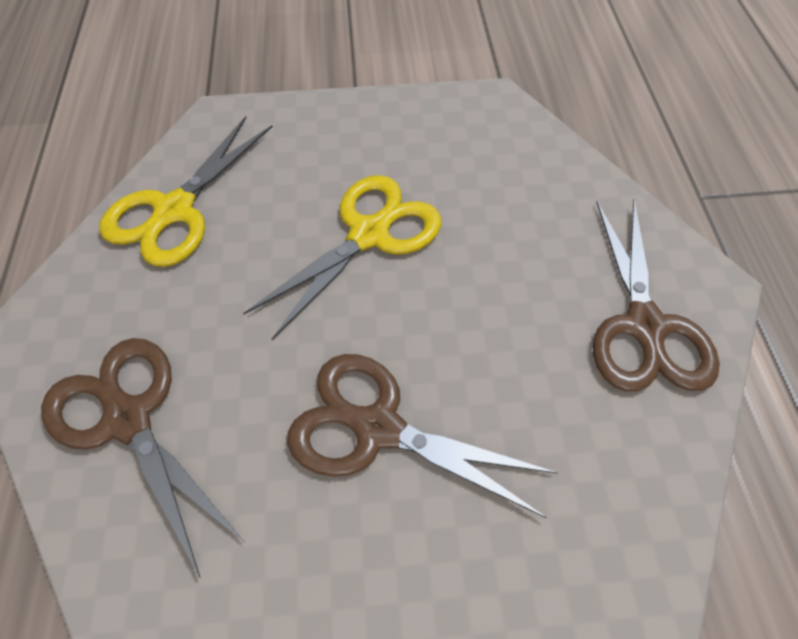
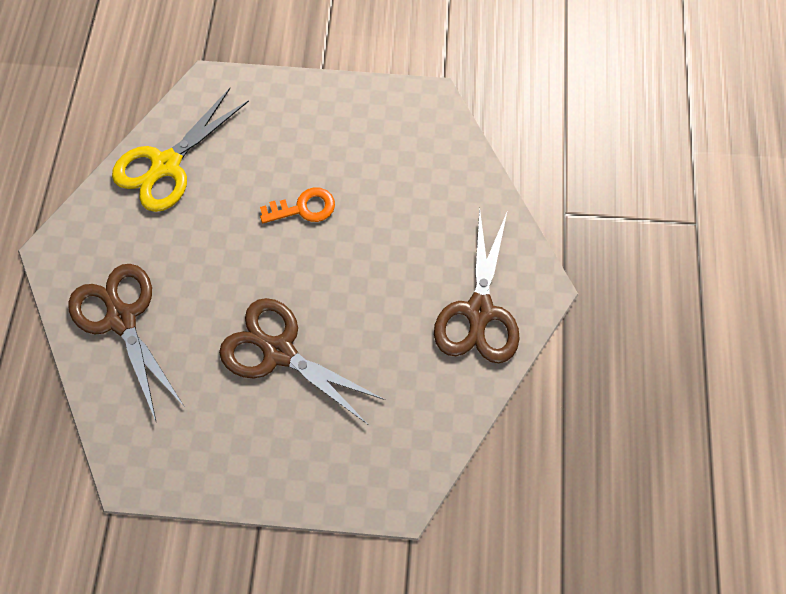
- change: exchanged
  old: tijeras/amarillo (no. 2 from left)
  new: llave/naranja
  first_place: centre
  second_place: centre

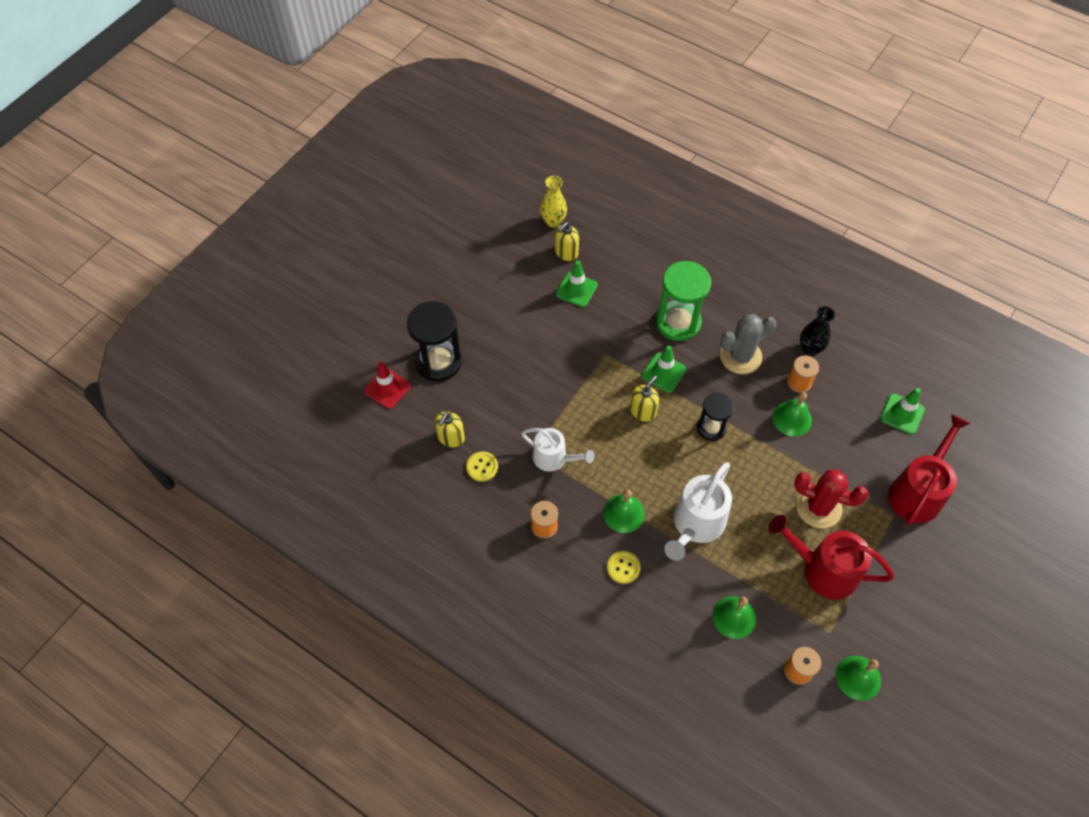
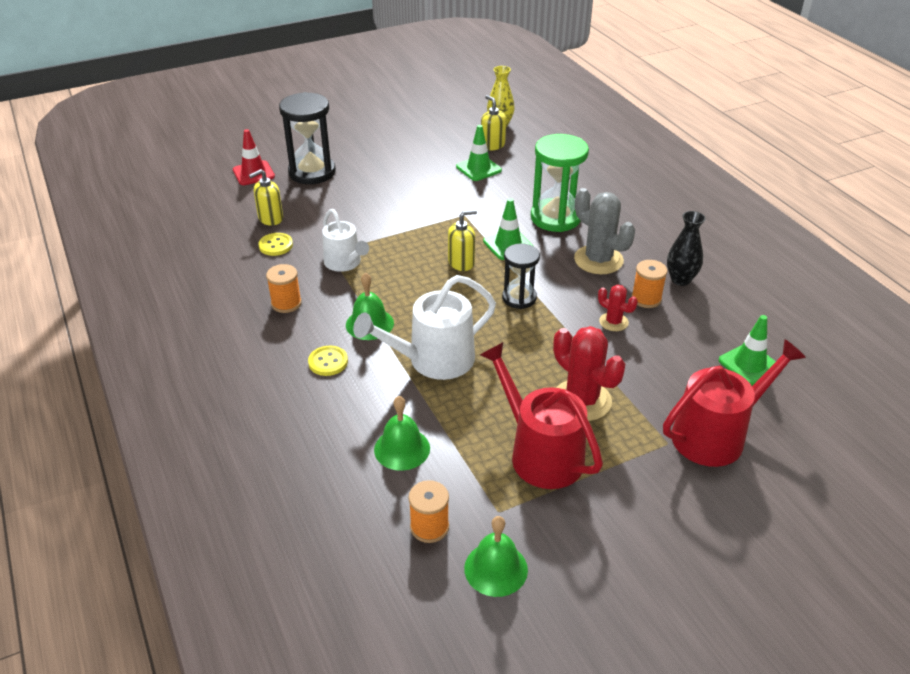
- change: spun
  old: dispensador de jabón/amarillo (no. 2 from left in the first image)
  first_place: top centre
  second_place: top centre
  degrees: 75
- change: spun
  old: cactus/gris
  first_place: middle right
  second_place: centre
  degrees: 45
- change: exchanged
  old: campana/verde (no. 3 from left)
  new: cactus/rojo (no. 2 from left)
  first_place: middle right
  second_place: middle right

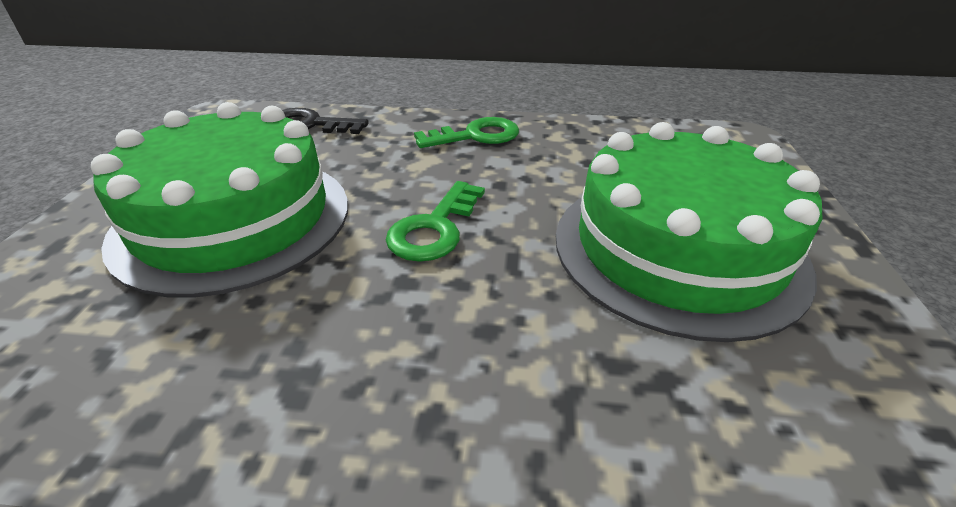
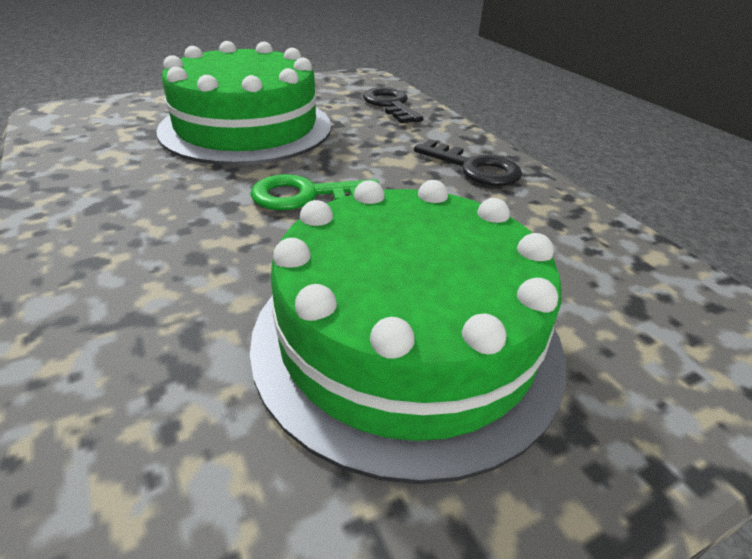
- change: colour
  old: llave/verde (no. 2 from left)
  new: llave/negro (no. 2 from left)
  first_place: top centre
  second_place: top centre

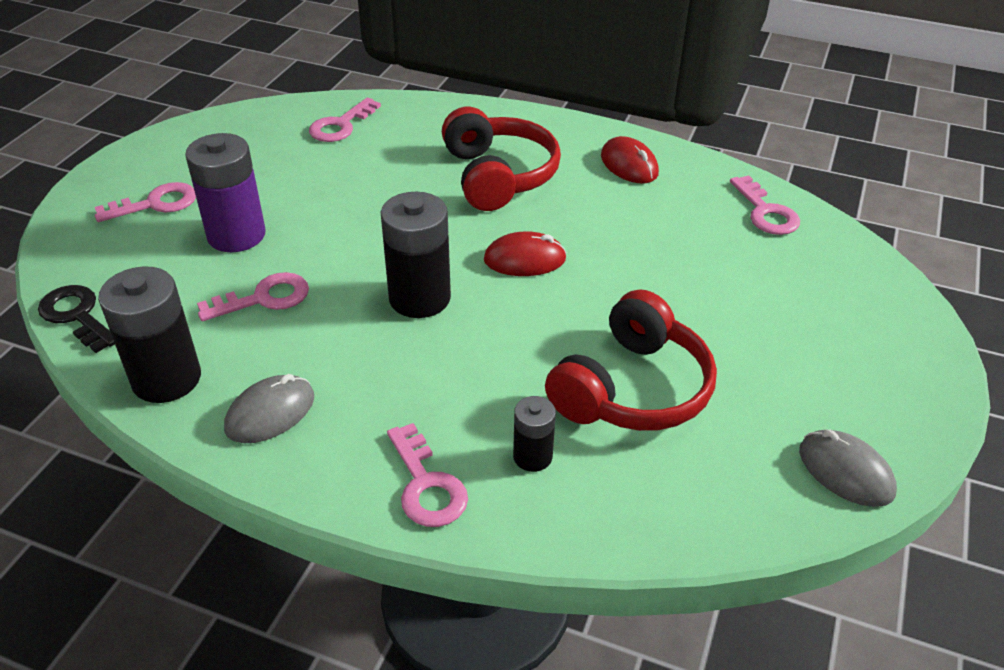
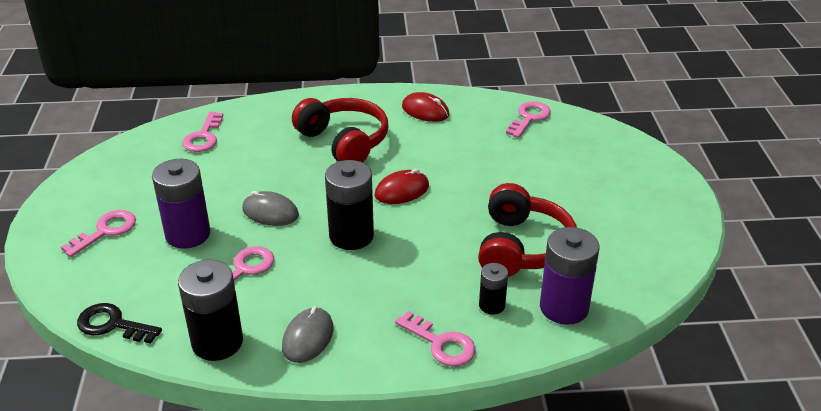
- change: spun
  old: llave/rosa (no. 5 from left)
  first_place: top right
  second_place: top centre
  degrees: -105
- change: relocated
  old: ratón/gris (no. 2 from left in the first image)
  new: ratón/gris (no. 1 from left)
  first_place: bottom right
  second_place: middle left
- change: appeared
  new: pila/morado (no. 2 from left)
  second_place: bottom right

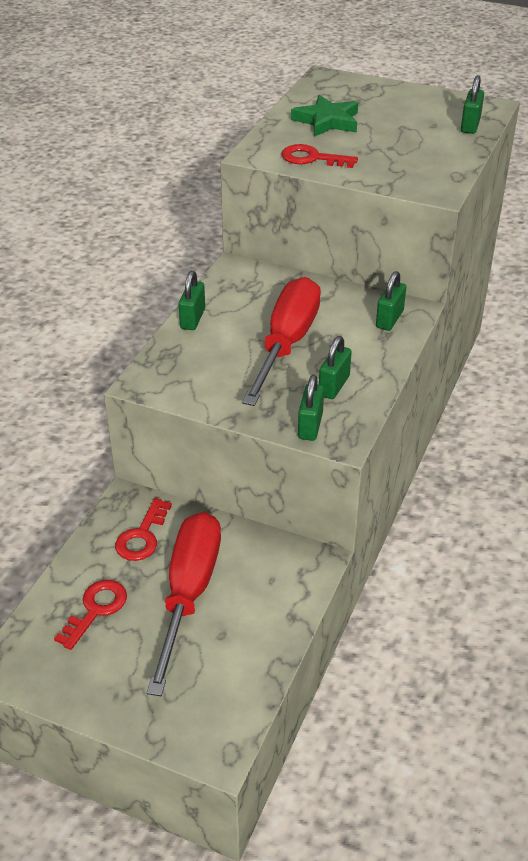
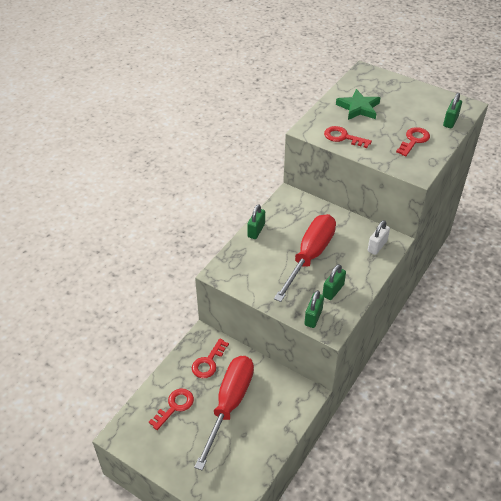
- change: colour
  old: candado/verde (no. 4 from left)
  new: candado/blanco
  first_place: middle right
  second_place: middle right
- change: appeared
  new: llave/rojo (no. 4 from left)
  second_place: top right

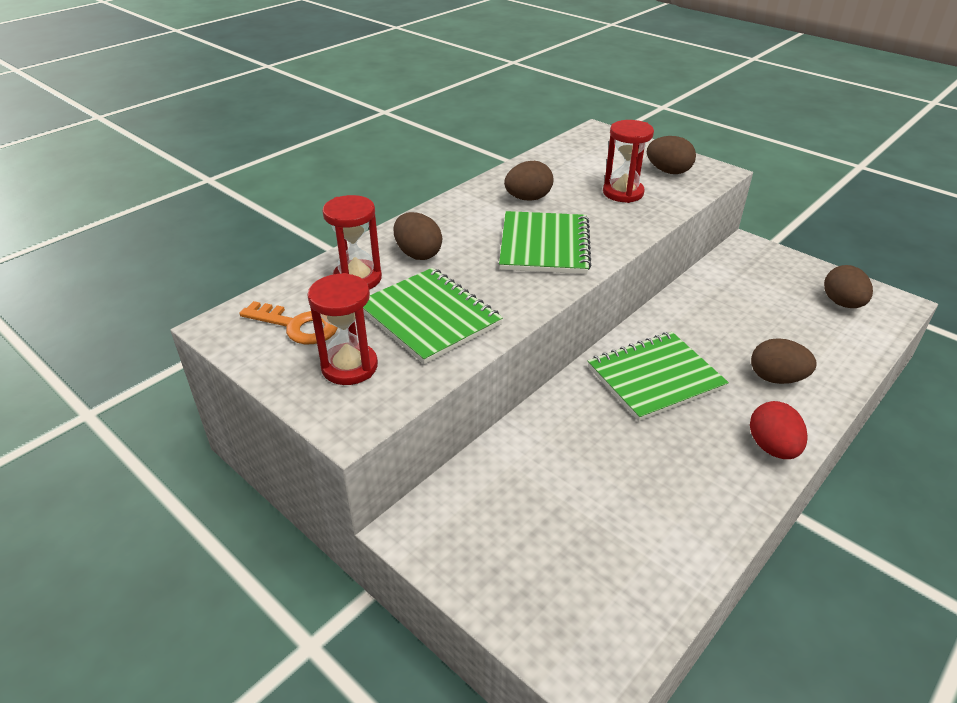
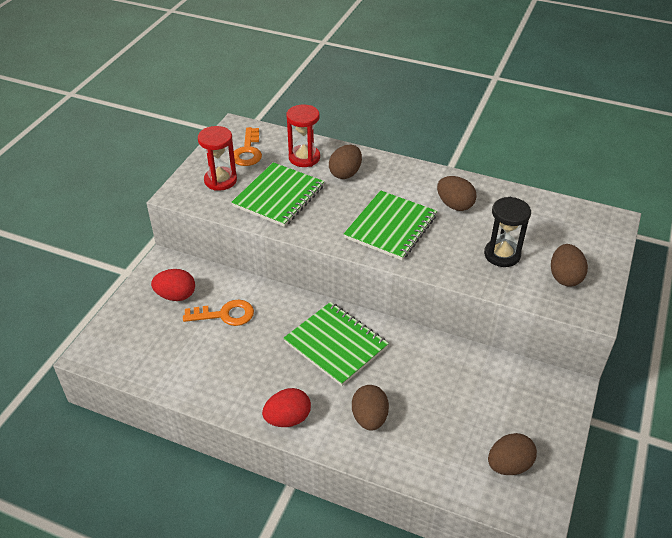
- change: colour
  old: reloj de arena/rojo (no. 3 from left)
  new: reloj de arena/negro
  first_place: top centre
  second_place: middle right
- change: spun
  old: cuaderno/verde (no. 2 from left in the first image)
  first_place: centre
  second_place: centre
  degrees: -45
- change: appeared
  new: huevo/rojo (no. 1 from left)
  second_place: middle left
- change: appeared
  new: llave/naranja (no. 1 from left)
  second_place: middle left

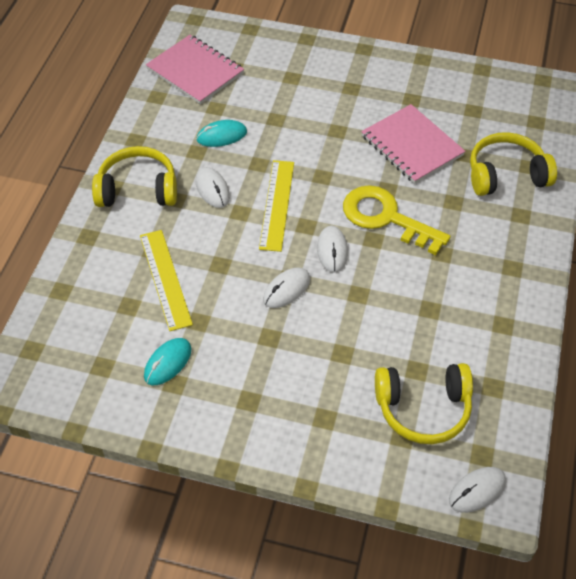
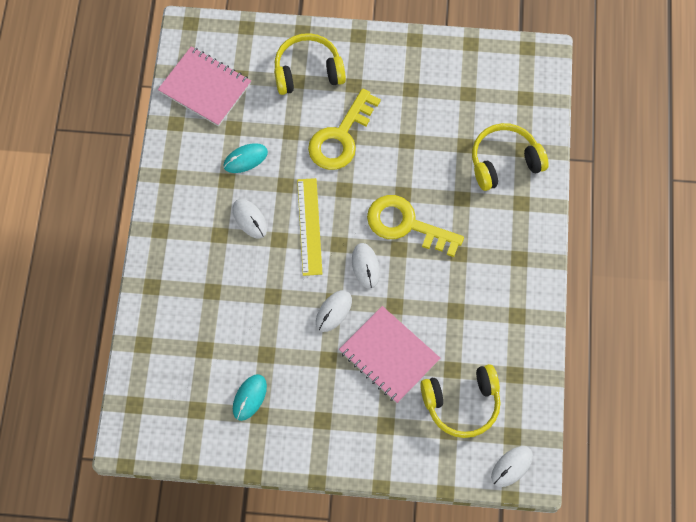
- change: relocated
  old: cuaderno/rosa (no. 2 from left)
  first_place: top right
  second_place: bottom centre
- change: relocated
  old: auriculares/amarillo (no. 1 from left)
  first_place: top left
  second_place: top centre
- change: missing
  old: regla/amarillo (no. 1 from left)
  first_place: middle left
- change: appeared
  new: llave/amarillo (no. 1 from left)
  second_place: top centre

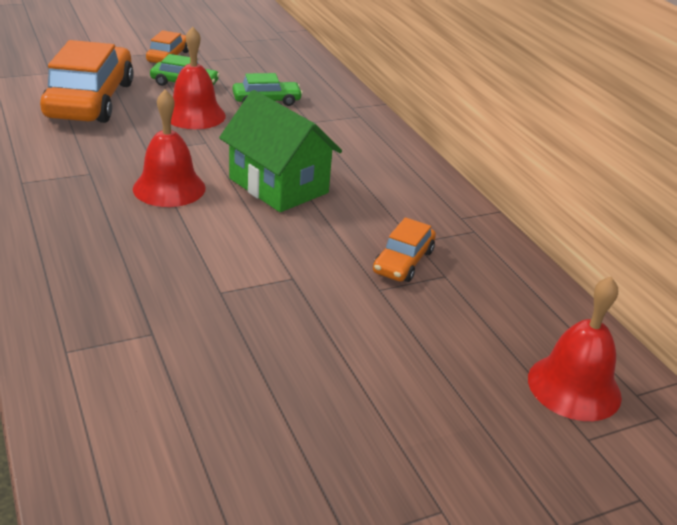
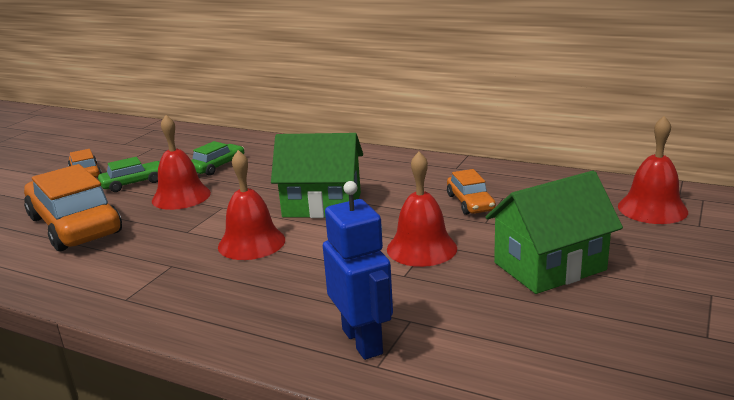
- change: appeared
  new: campana/rojo (no. 3 from left)
  second_place: centre
- change: appeared
  new: casa/verde (no. 2 from left)
  second_place: middle right
- change: appeared
  new: robot/azul
  second_place: bottom centre

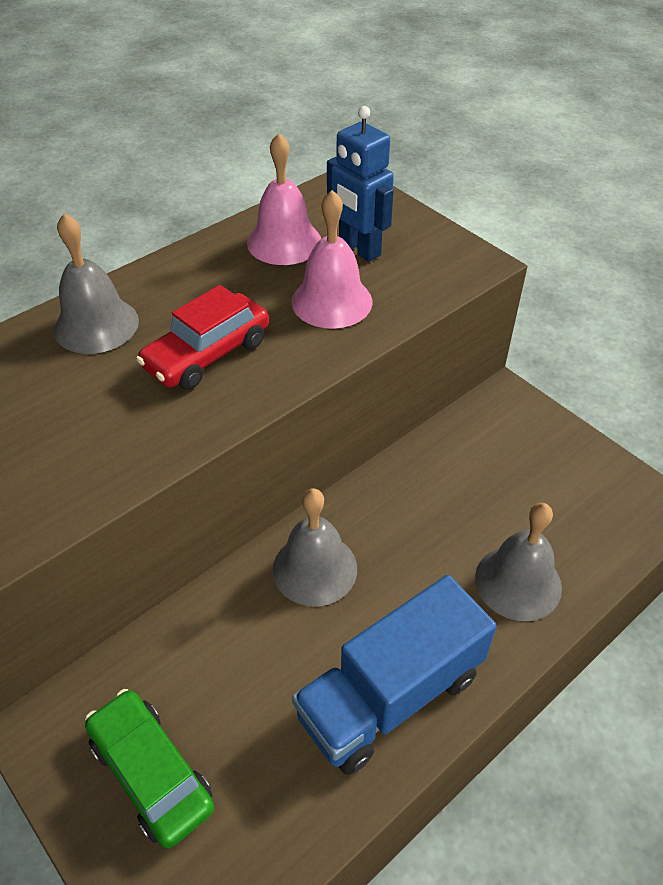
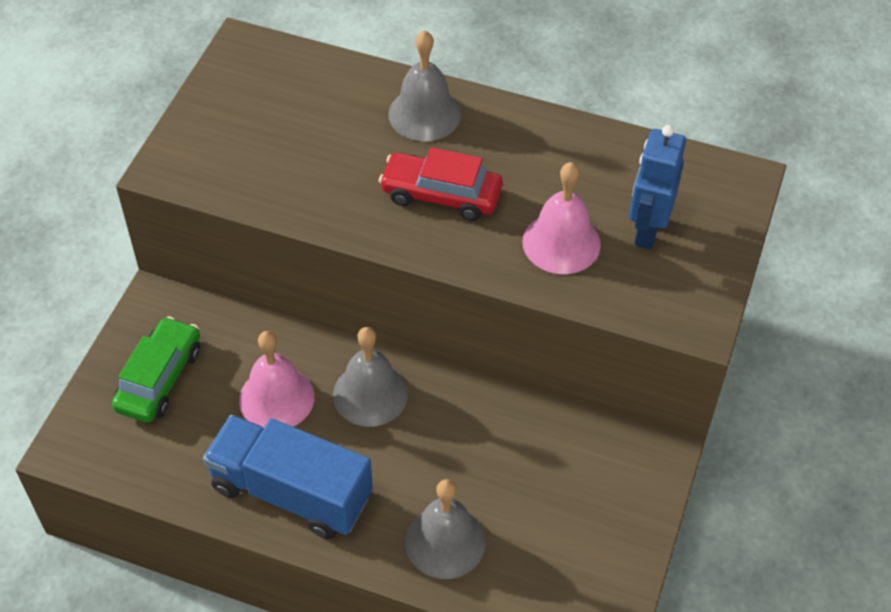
- change: relocated
  old: campana/rosa (no. 1 from left)
  first_place: top centre
  second_place: middle left

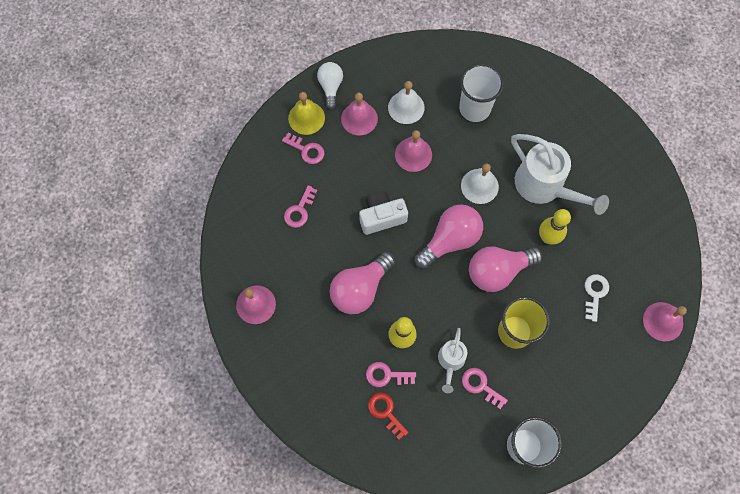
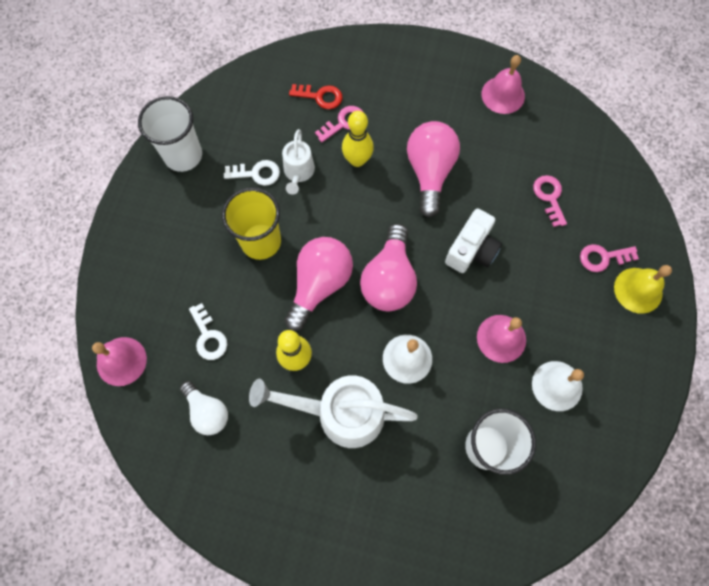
- change: relocated
  old: bombilla/blanco
  first_place: top centre
  second_place: bottom left
- change: missing
  old: campana/rosa (no. 2 from left)
  first_place: top centre
- change: spun
  old: regadera/blanco (no. 1 from left)
  first_place: bottom centre
  second_place: top centre
  degrees: -150
- change: colour
  old: llave/rosa (no. 4 from left)
  new: llave/blanco (no. 2 from left)
  first_place: bottom centre
  second_place: top centre

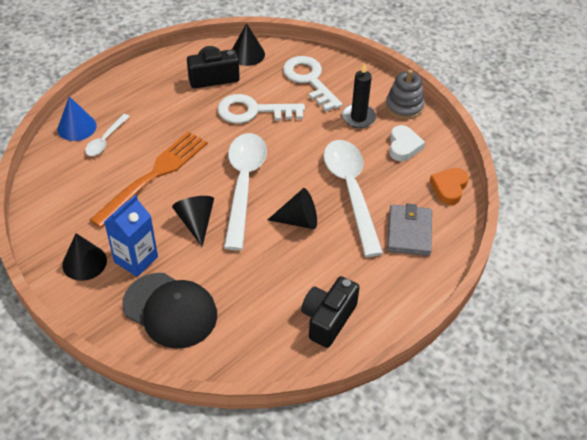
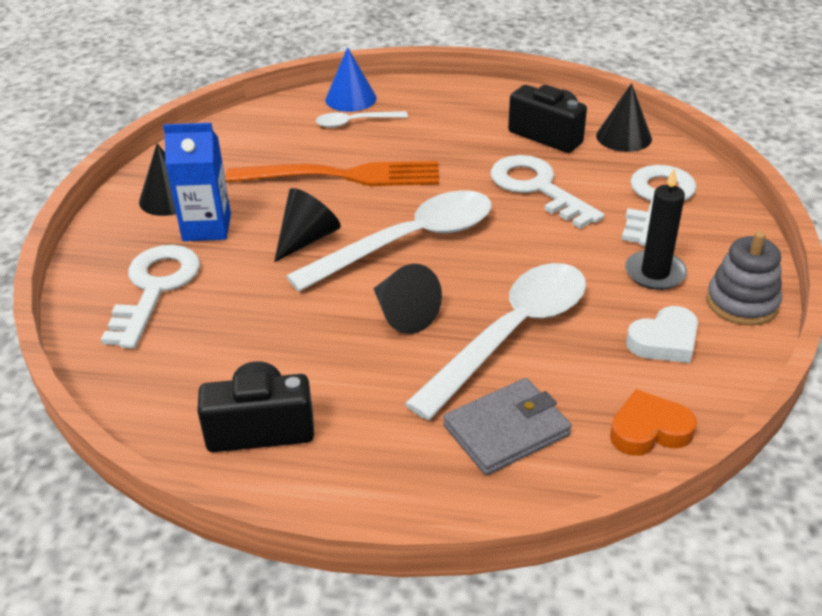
- change: exchanged
  old: gorra/negro
  new: llave/blanco (no. 1 from left)
  first_place: bottom left
  second_place: middle left

